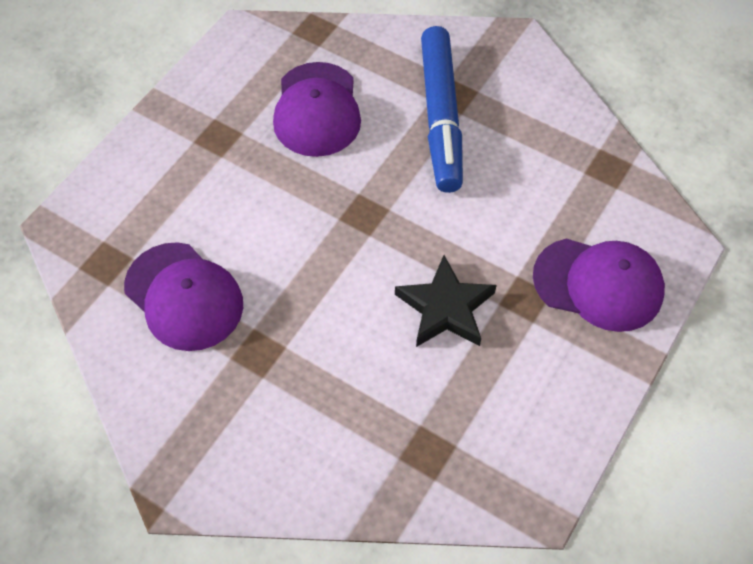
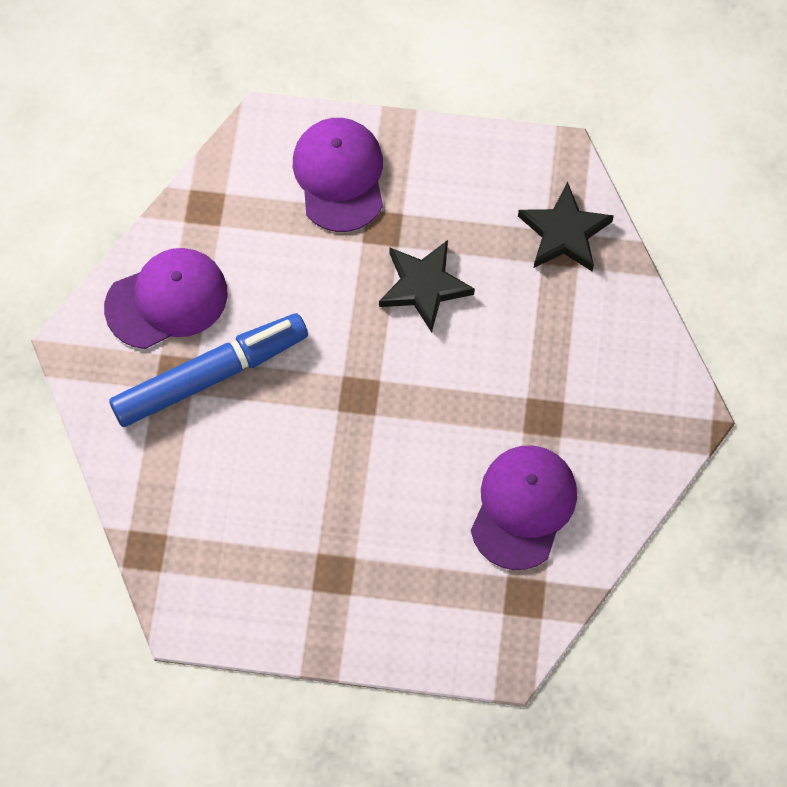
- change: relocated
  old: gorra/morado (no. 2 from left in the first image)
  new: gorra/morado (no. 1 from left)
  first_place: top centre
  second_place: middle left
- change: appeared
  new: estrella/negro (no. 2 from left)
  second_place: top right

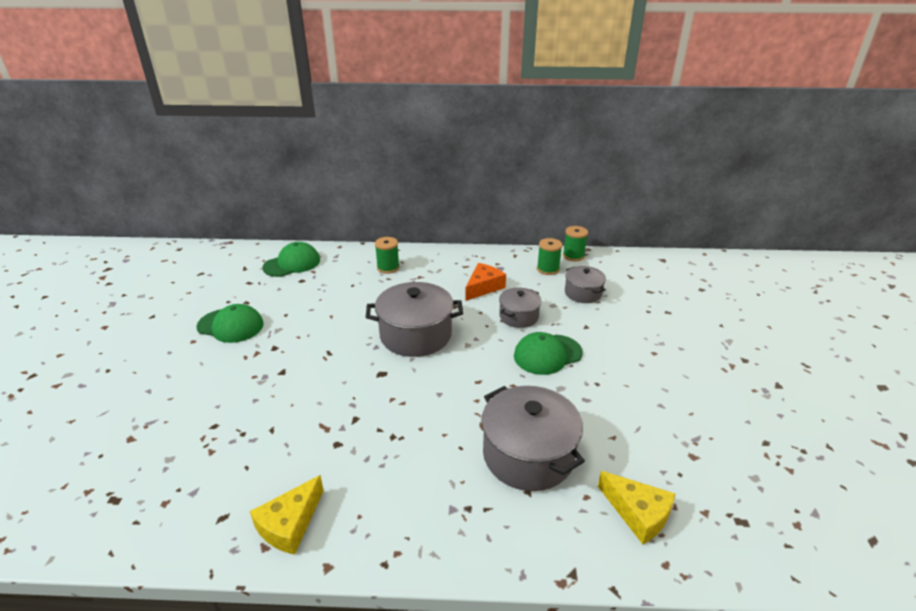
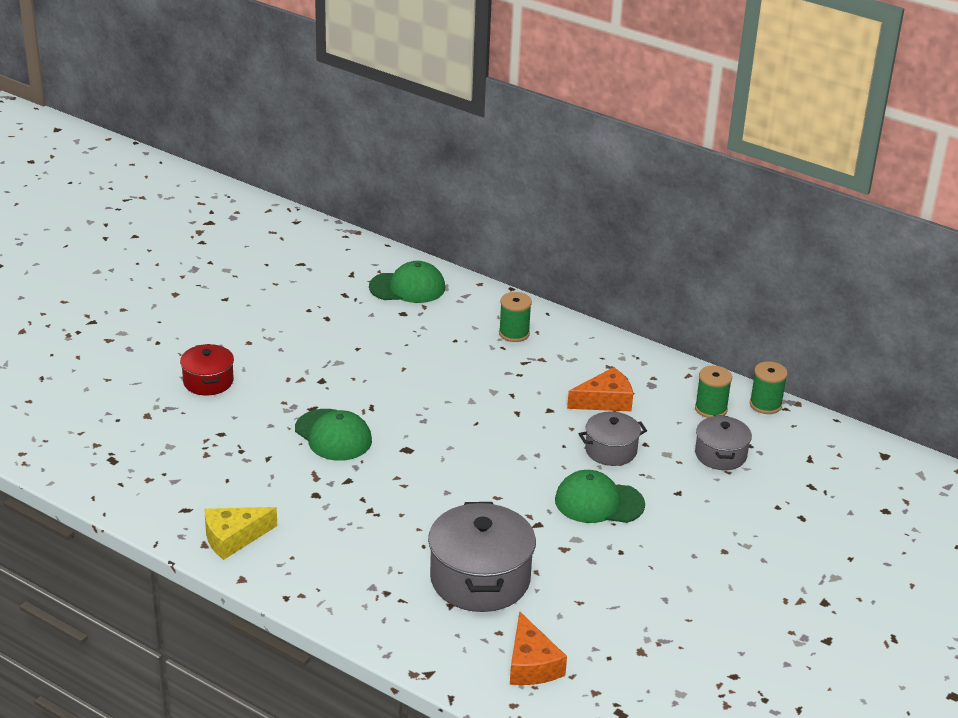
- change: missing
  old: olla/gris (no. 1 from left)
  first_place: centre
- change: relocated
  old: gorra/verde (no. 1 from left)
  first_place: middle left
  second_place: centre
- change: colour
  old: queso/amarillo (no. 2 from left)
  new: queso/naranja (no. 1 from left)
  first_place: bottom right
  second_place: bottom centre
- change: appeared
  new: olla/rojo
  second_place: middle left

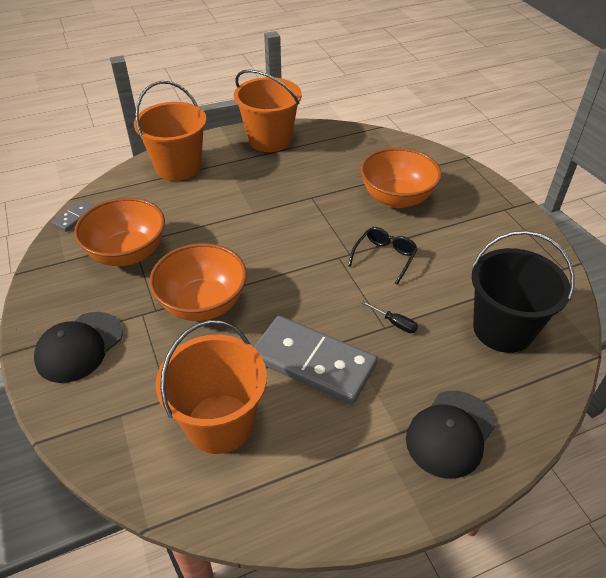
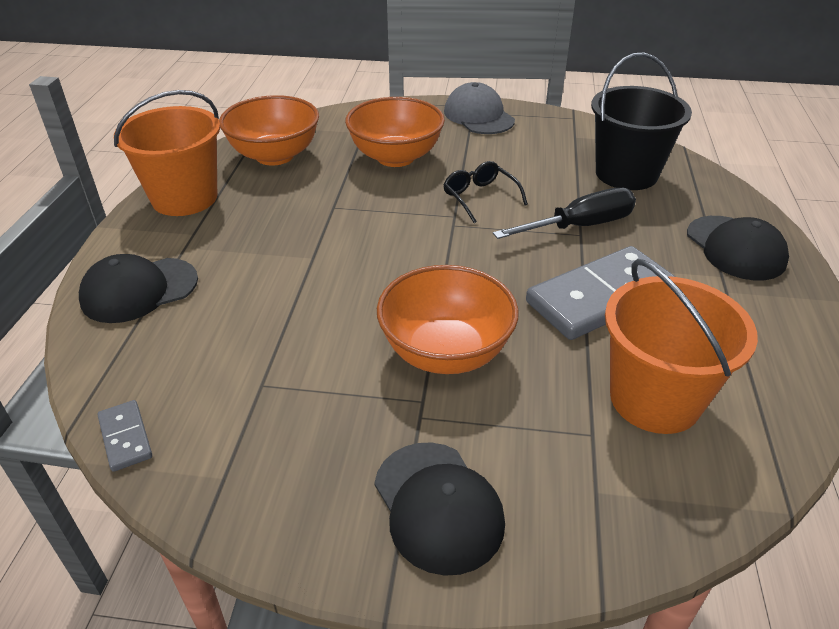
- change: exchanged
  old: balde/naranja (no. 1 from left)
  new: gorra/negro (no. 1 from left)
  first_place: top left
  second_place: middle left
- change: relocated
  old: cuenco/naranja (no. 1 from left)
  first_place: middle left
  second_place: top left
- change: size
  old: destornillador/negro
  first_place: centre
  second_place: middle right
  factor: 2.18
- change: appeared
  new: gorra/gris
  second_place: top centre

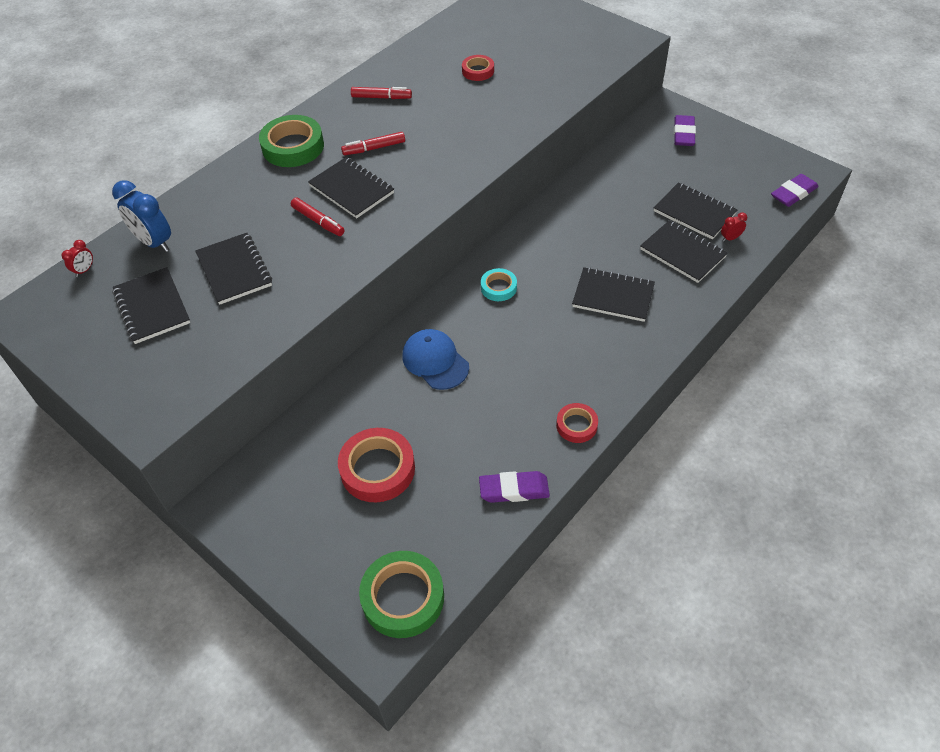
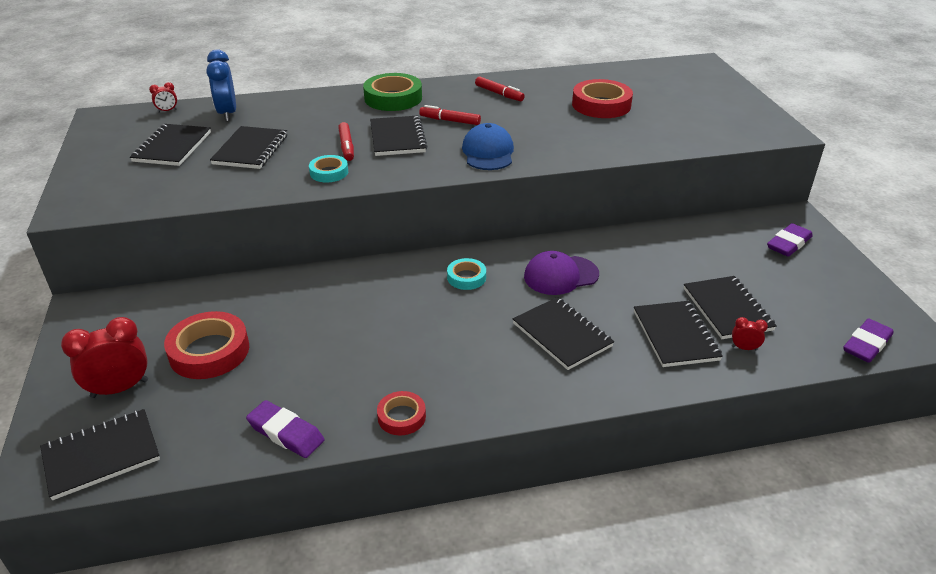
- change: size
  old: cinta adhesiva/rojo (no. 2 from left in the first image)
  first_place: top centre
  second_place: top centre
  factor: 1.78
- change: spun
  old: goma de borrar/morado (no. 3 from left)
  first_place: top right
  second_place: middle right
  degrees: -45
- change: relocated
  old: gorra/azul
  first_place: centre
  second_place: top centre
- change: exchanged
  old: cinta adhesiva/verde (no. 2 from left)
  new: cuaderno/negro (no. 1 from left)
  first_place: bottom centre
  second_place: bottom left
- change: appeared
  new: cinta adhesiva/turquesa (no. 1 from left)
  second_place: top centre
- change: appeared
  new: gorra/morado
  second_place: centre
- change: appeared
  new: despertador/rojo (no. 1 from left)
  second_place: middle left

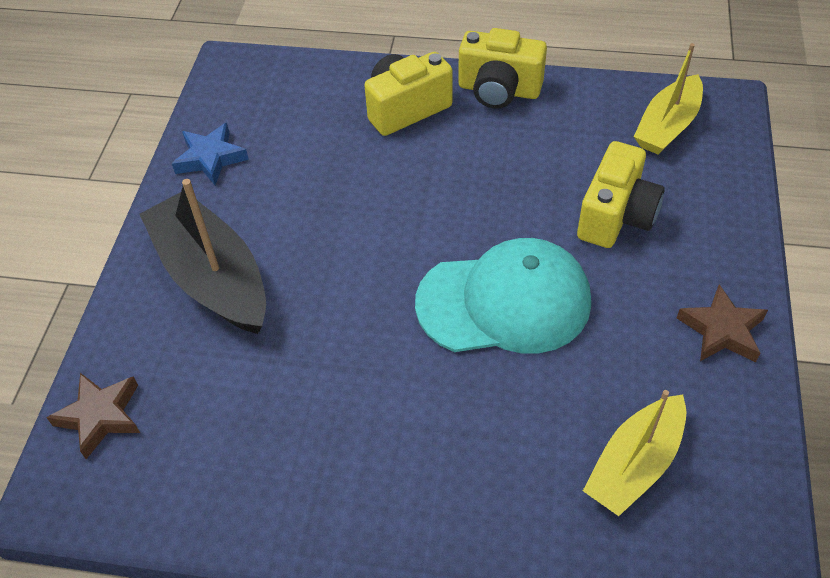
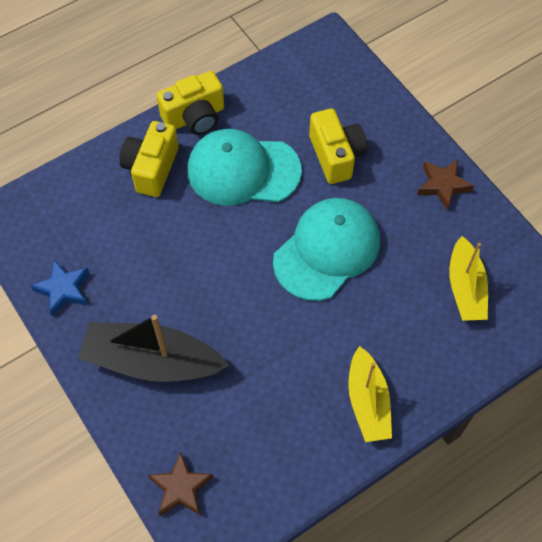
- change: relocated
  old: barco/amarillo (no. 2 from left in the first image)
  new: barco/amarillo (no. 1 from left)
  first_place: top right
  second_place: bottom right
- change: appeared
  new: gorra/turquesa (no. 1 from left)
  second_place: top centre

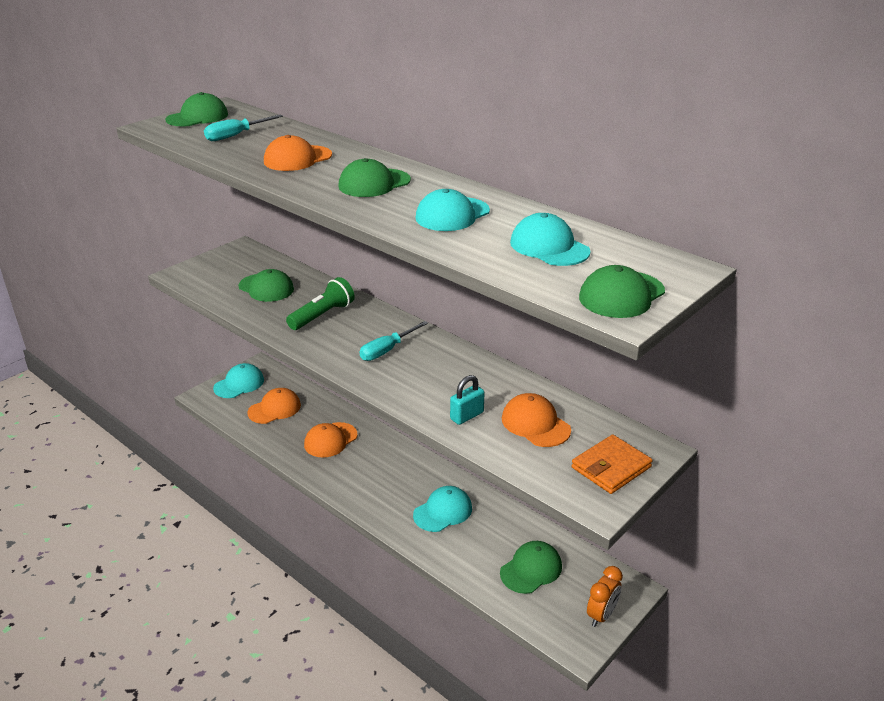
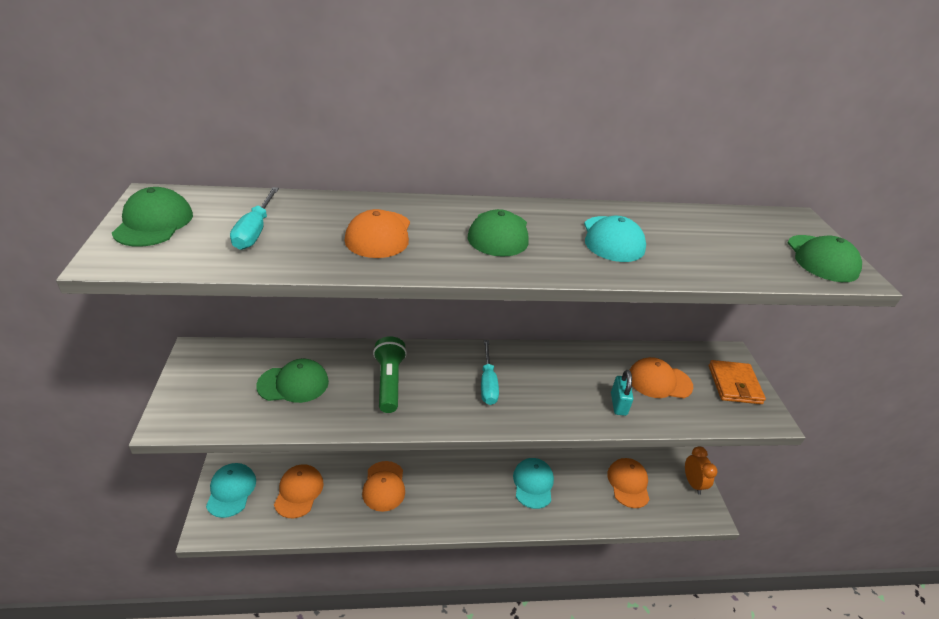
- change: missing
  old: gorra/turquesa (no. 4 from left)
  first_place: centre
- change: colour
  old: gorra/verde (no. 4 from left)
  new: gorra/naranja (no. 4 from left)
  first_place: bottom centre
  second_place: bottom right

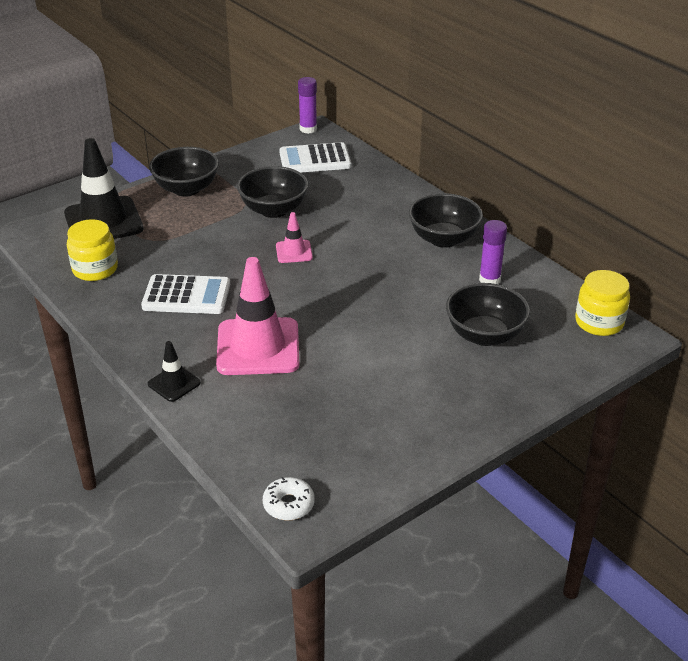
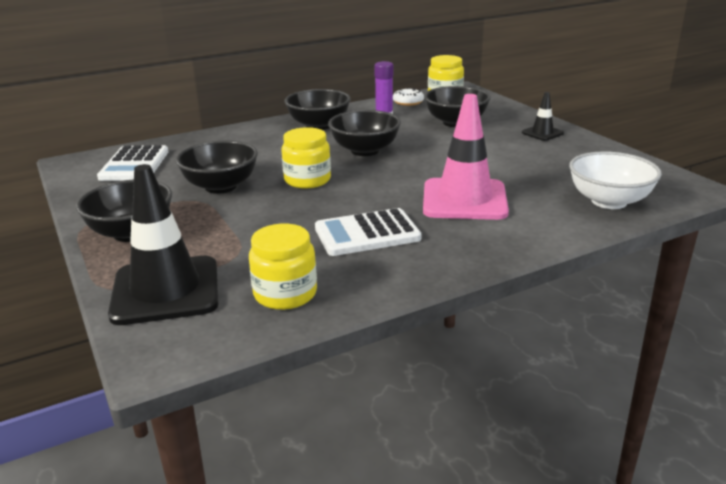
- change: missing
  old: barra de pegamento/morado (no. 1 from left)
  first_place: top centre
- change: exchanged
  old: cono de tráfico/rosa (no. 2 from left)
  new: tarro/amarillo (no. 2 from left)
  first_place: centre
  second_place: top centre
- change: spun
  old: calculadora/blanco (no. 1 from left in the first image)
  first_place: middle left
  second_place: centre
  degrees: -120
- change: relocated
  old: cono de tráfico/negro (no. 2 from left)
  first_place: middle left
  second_place: top right
- change: relocated
  old: rosquilla/blanco
  first_place: bottom centre
  second_place: top centre
- change: appeared
  new: cuenco/negro (no. 4 from left)
  second_place: top centre
- change: appeared
  new: cuenco/blanco
  second_place: middle right

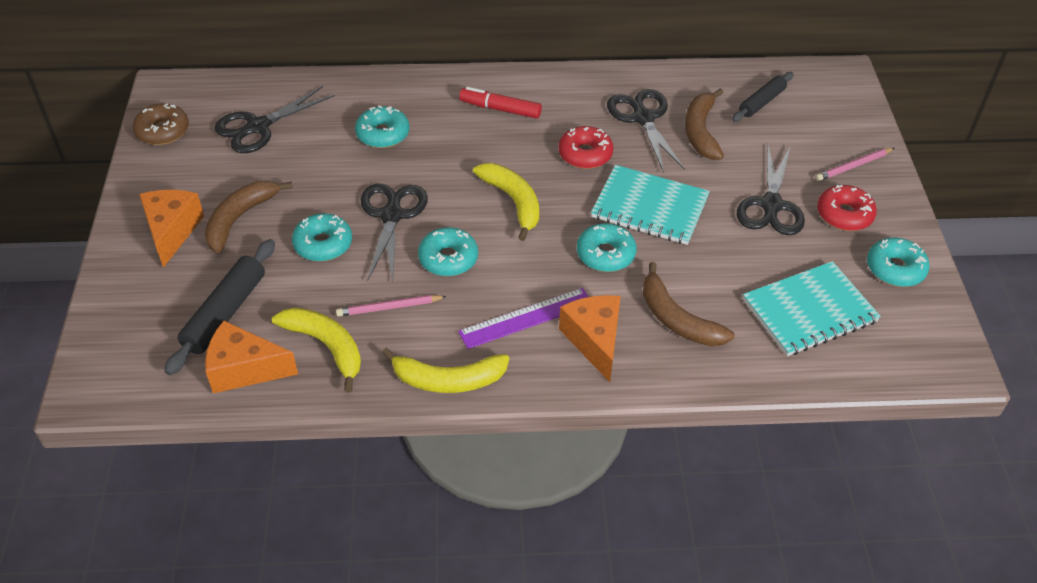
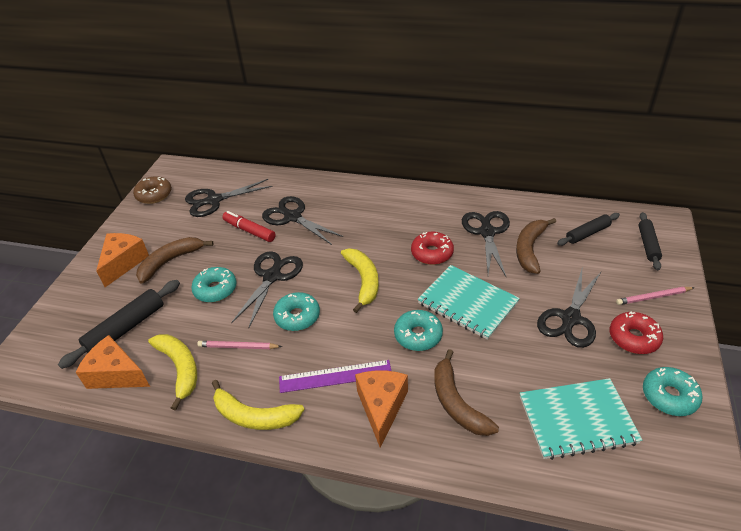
- change: relocated
  old: rotulador/rojo
  first_place: top centre
  second_place: centre
- change: exchanged
  old: rosquilla/turquesa (no. 2 from left)
  new: tijeras/negro (no. 3 from left)
  first_place: top centre
  second_place: centre
- change: appeared
  new: rodillo/negro (no. 3 from left)
  second_place: middle right

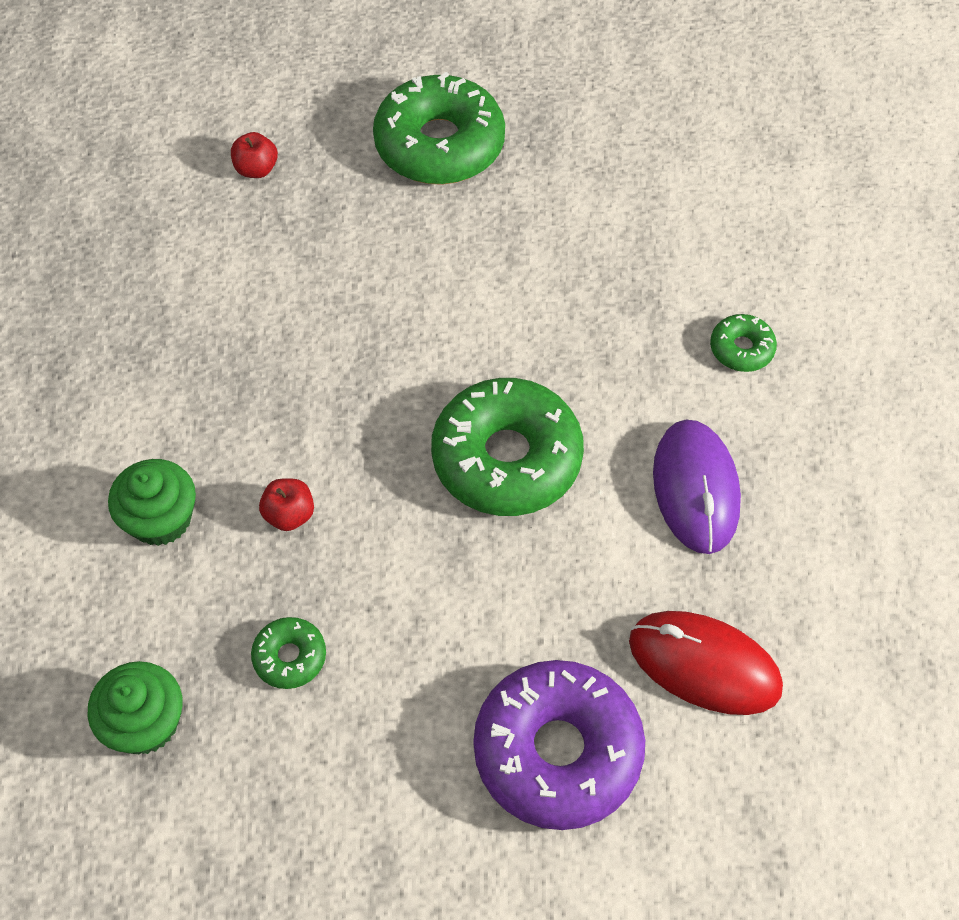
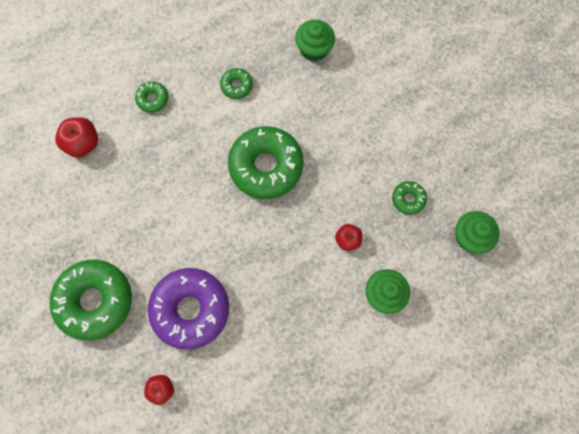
- change: exchanged
  old: ratón/morado
  new: rosquilla/verde (no. 3 from left)
  first_place: middle right
  second_place: top centre
- change: exchanged
  old: ratón/rojo
  new: magdalena/verde (no. 1 from left)
  first_place: bottom right
  second_place: top centre
- change: relocated
  old: rosquilla/morado
  first_place: bottom centre
  second_place: bottom left
- change: appeared
  new: manzana/rojo (no. 1 from left)
  second_place: top left

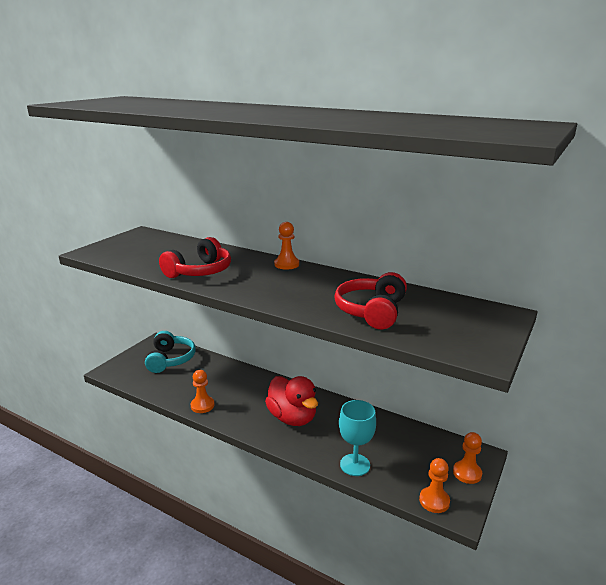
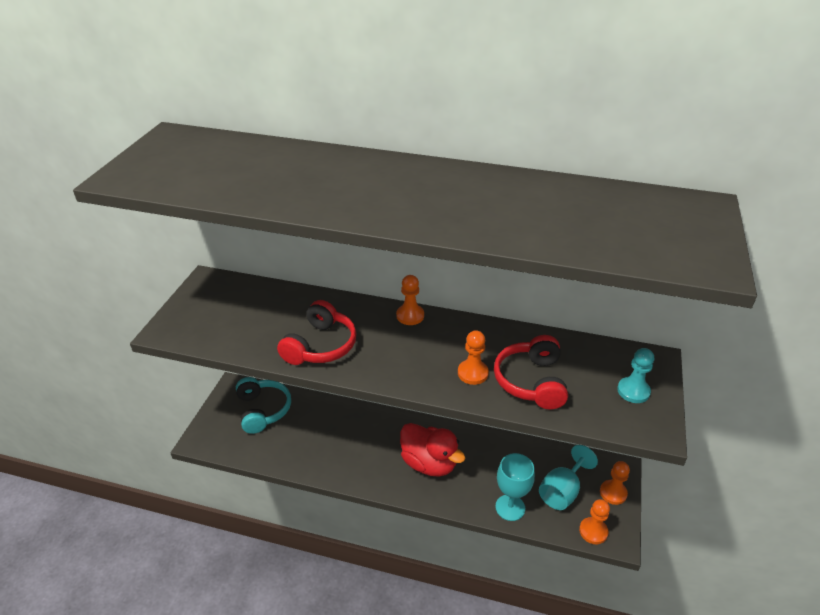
- change: relocated
  old: peón/naranja (no. 1 from left in the first image)
  new: peón/naranja (no. 2 from left)
  first_place: bottom centre
  second_place: centre
- change: appeared
  new: peón/turquesa
  second_place: middle right
- change: appeared
  new: copa/turquesa (no. 2 from left)
  second_place: bottom right

